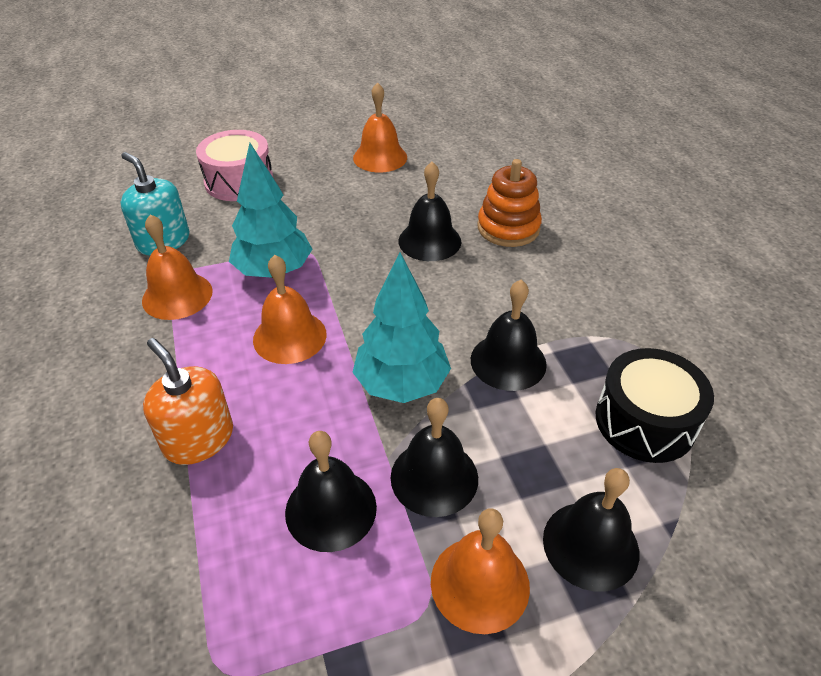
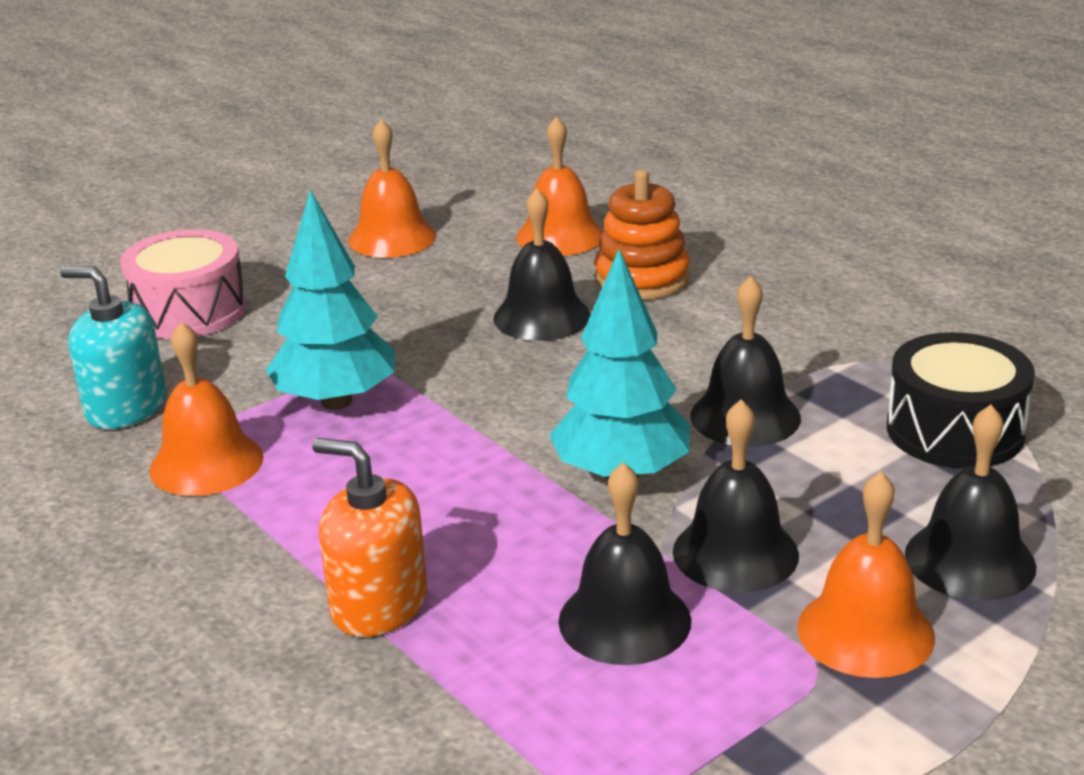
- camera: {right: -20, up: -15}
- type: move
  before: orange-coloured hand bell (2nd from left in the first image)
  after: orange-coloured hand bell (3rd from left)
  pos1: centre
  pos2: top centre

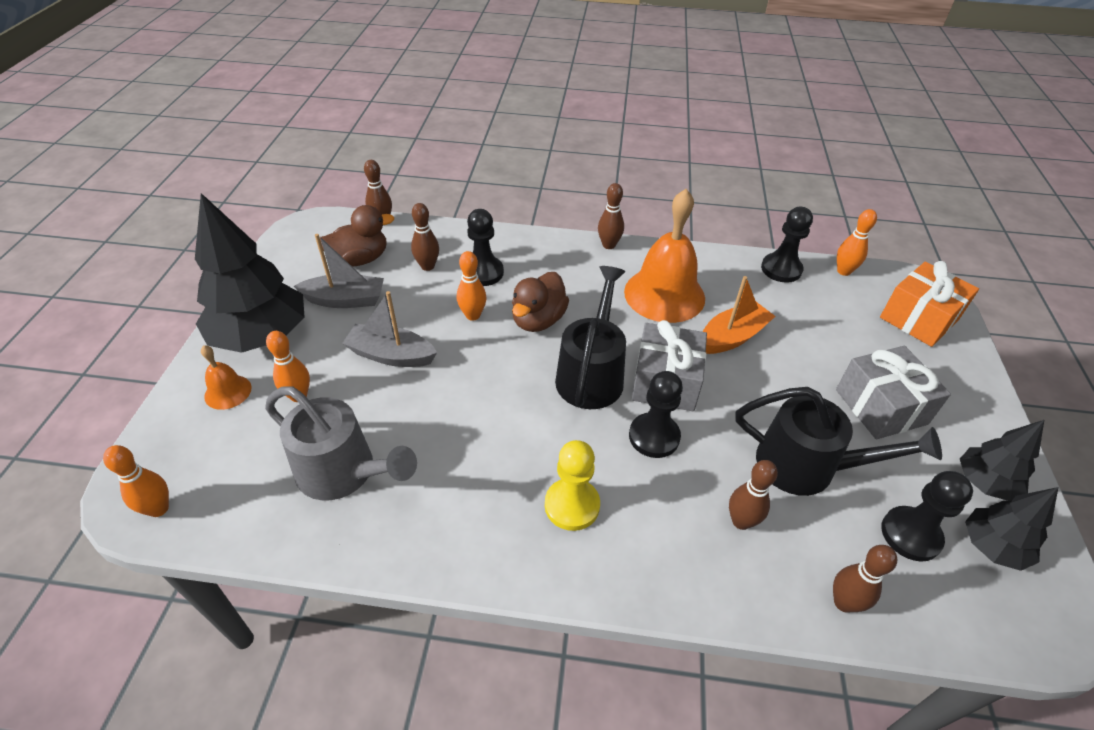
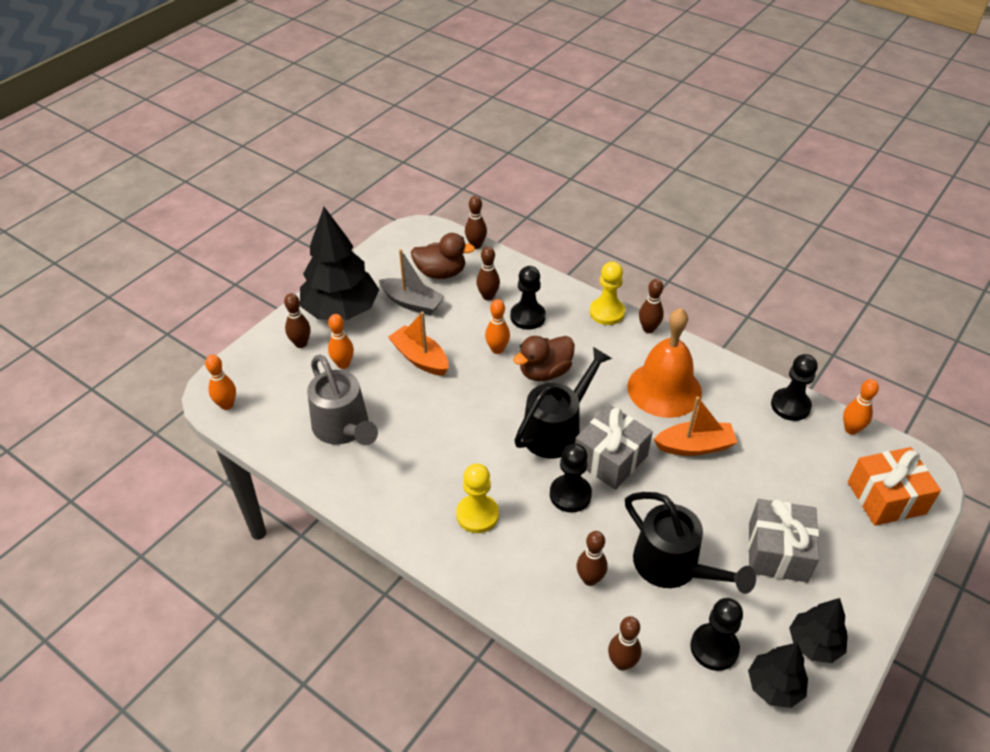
- camera: {right: 30, up: 0}
- type: replace
  before: orange-coloured hand bell (1st from left)
  after: russet bowling pin (1st from left)
  pos1: middle left
  pos2: middle left
- type: recolor
  before: gray sailboat (2nd from left)
  after: orange-coloured sailboat (1st from left)
  pos1: centre
  pos2: centre
- type: insert
  after: bright yellow game pawn (2nd from left)
  pos2: centre

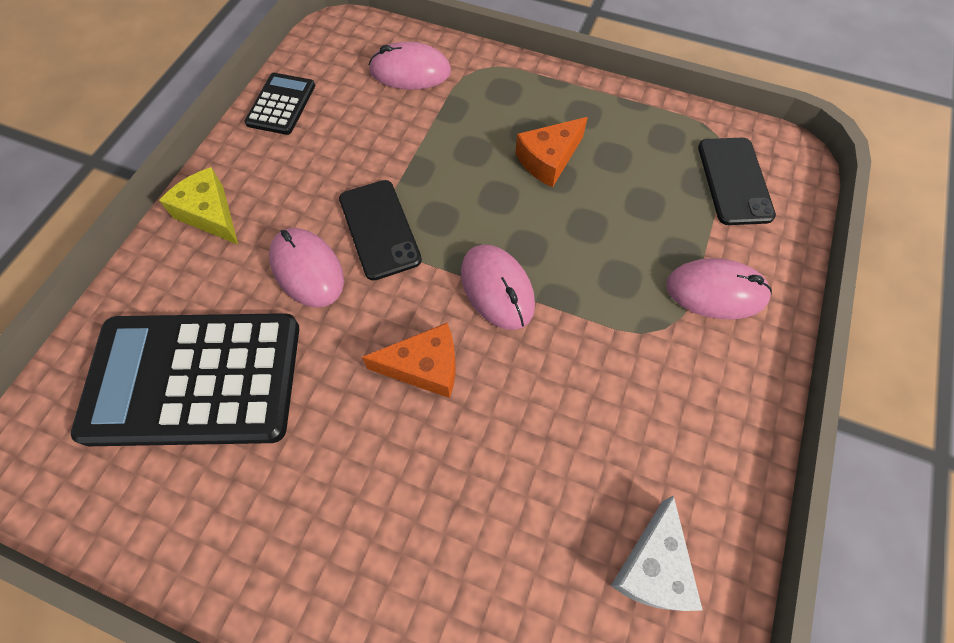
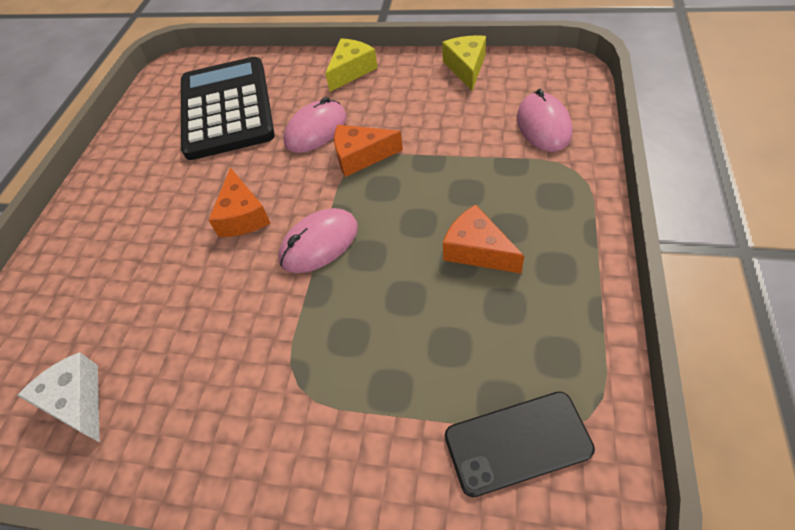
- camera: {right: 85, up: -10}
- type: replace
  before: ebony calculator (2nd from left)
  after: bright yellow cheese (2nd from left)
  pos1: top left
  pos2: top centre
- type: replace
  before: ebony phone (1st from left)
  after: orange-coloured cheese (2nd from left)
  pos1: centre
  pos2: top centre
- type: rotate
  before: snow-white cheese
  pos1: bottom right
  pos2: bottom left
  turn: 45
- type: delete
  before: rosy mouse (4th from left)
  pos1: middle right

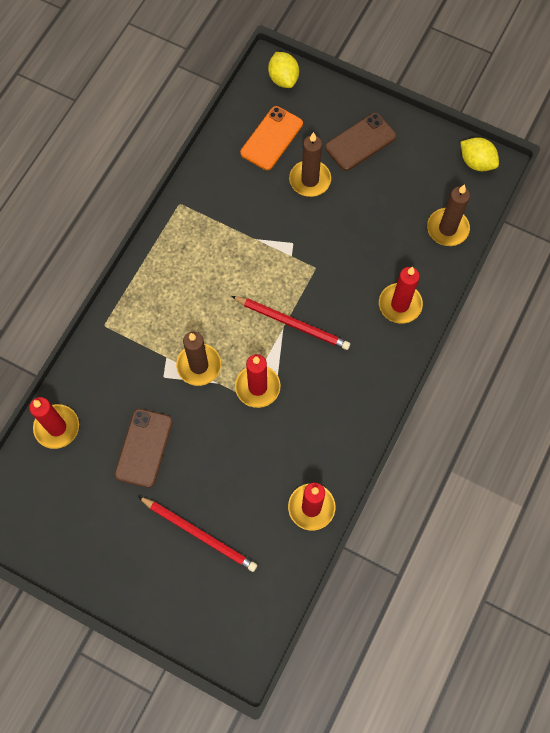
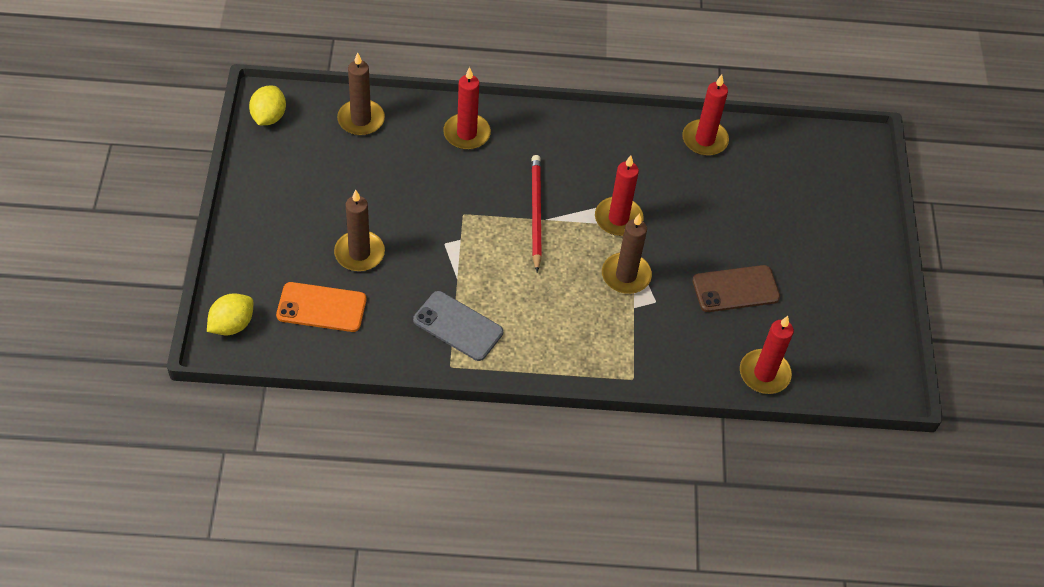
- camera: {right: -120, up: -15}
- type: delete
  before: red pencil (1st from left)
  pos1: bottom centre
- type: delete
  before: russet phone (2nd from left)
  pos1: top centre
- type: insert
  after: gray phone
  pos2: centre

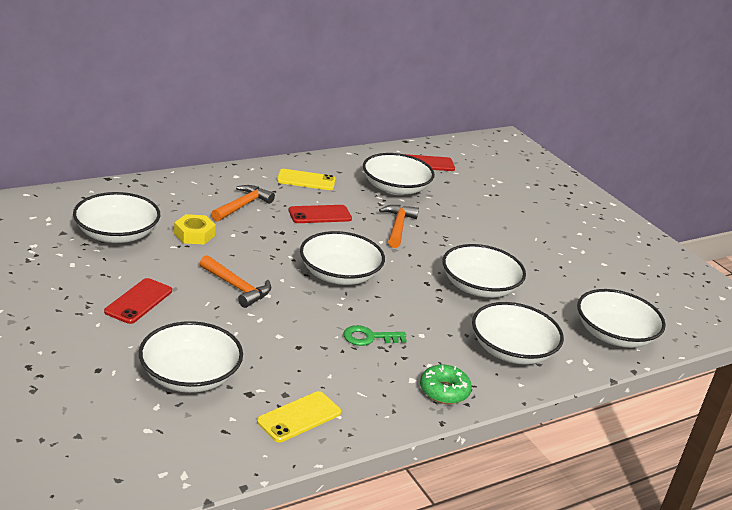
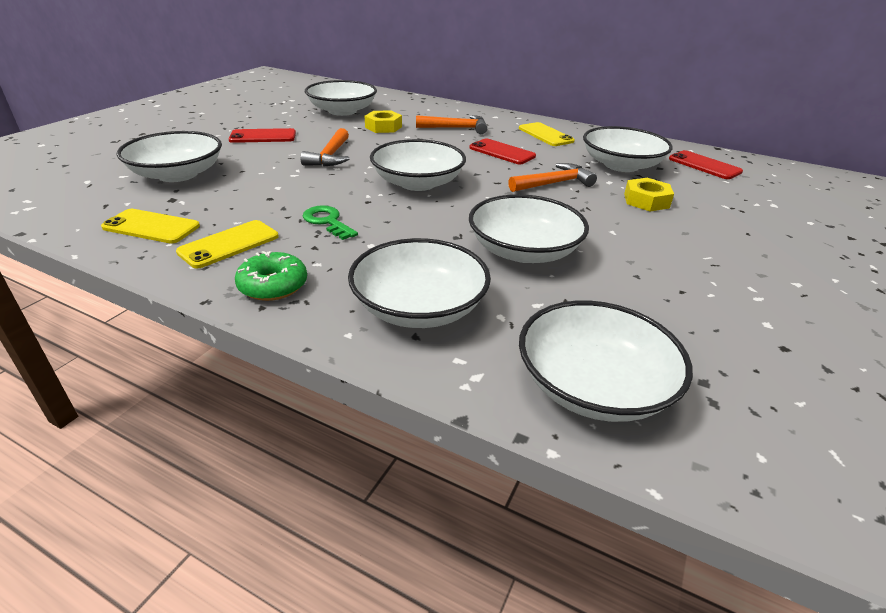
- camera: {right: 60, up: 5}
- type: insert
  after: bright yellow phone (2nd from left)
  pos2: middle left
- type: insert
  after: bright yellow hexagon nut (2nd from left)
  pos2: top right

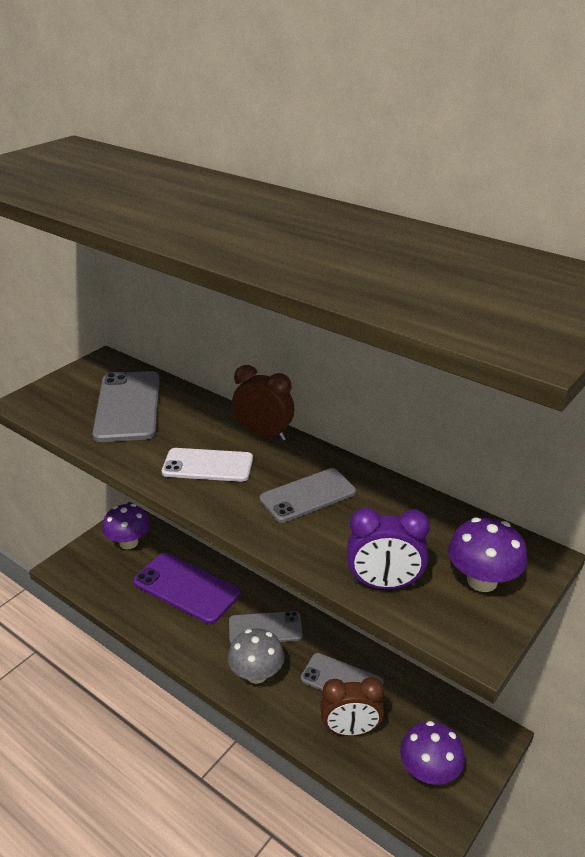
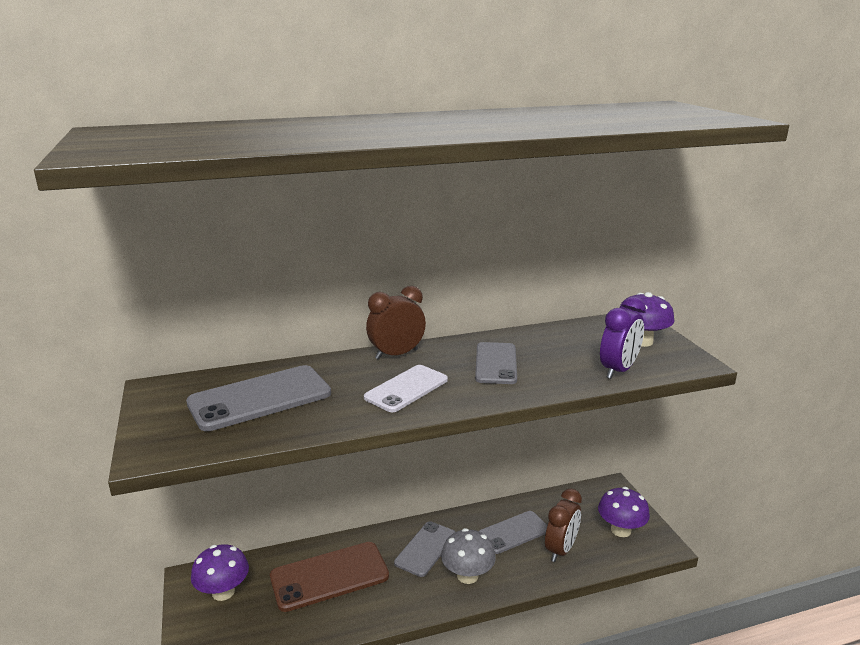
- camera: {right: -55, up: -10}
- type: rotate
  before: gray phone (1st from left)
  pos1: middle left
  pos2: middle left
  turn: -60
- type: recolor
  before: royal purple phone
  after: russet phone
  pos1: bottom left
  pos2: bottom centre

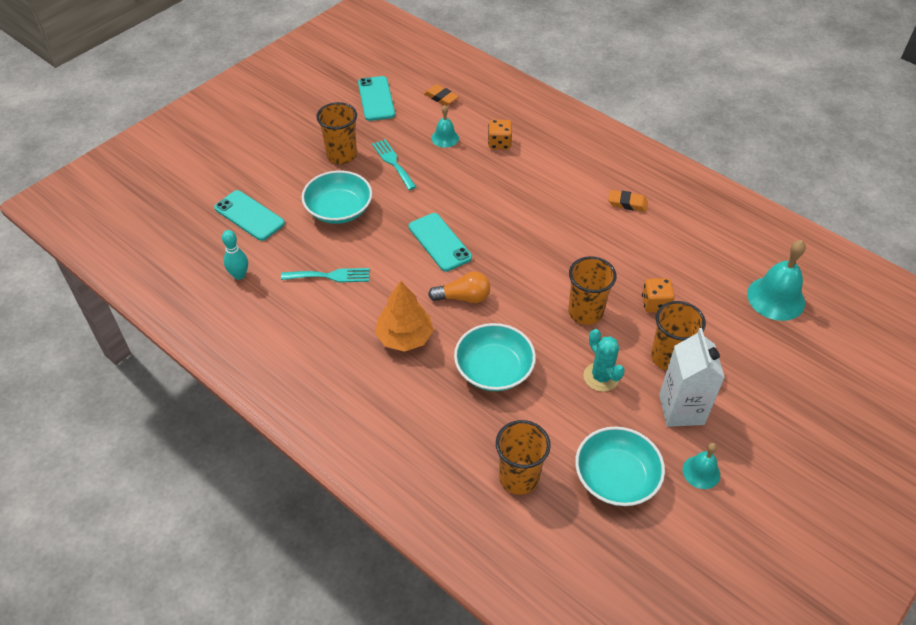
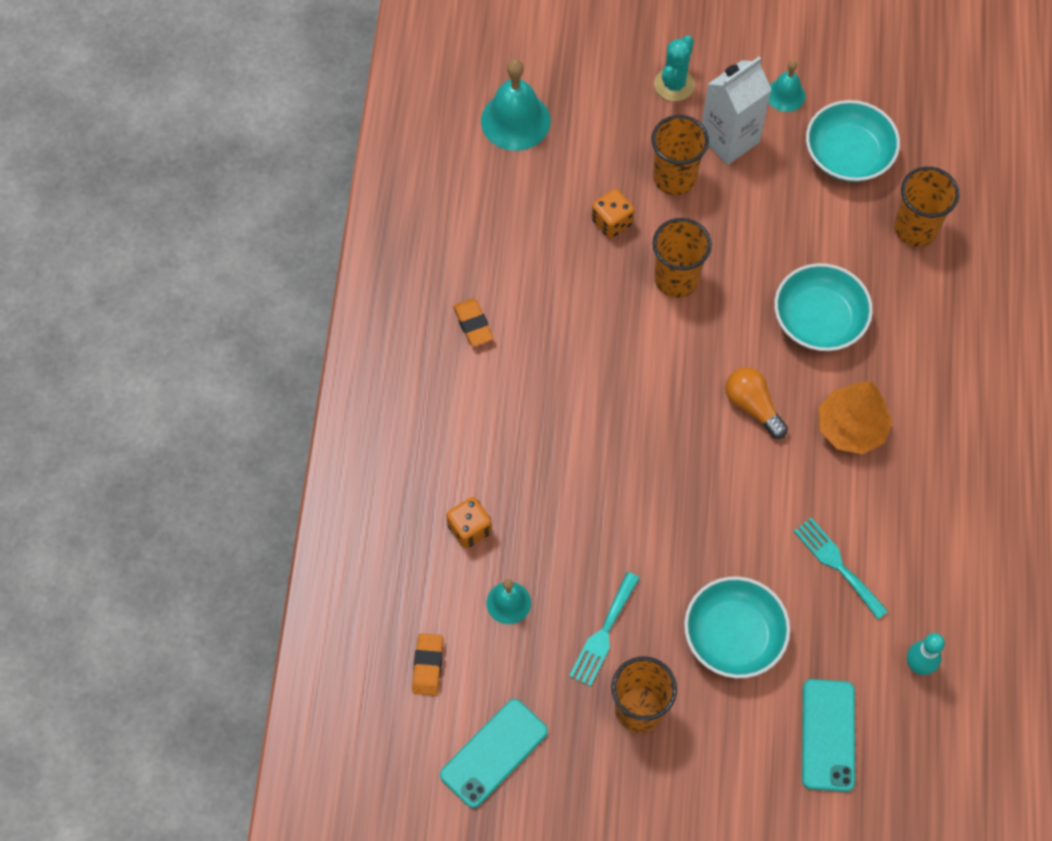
- camera: {right: -125, up: 15}
- type: delete
  before: turquoise phone (3rd from left)
  pos1: centre
- type: move
  before: turquoise prickly plant
  pos1: centre
  pos2: top centre

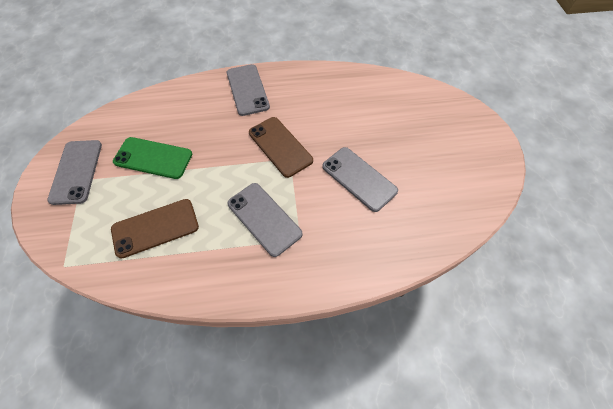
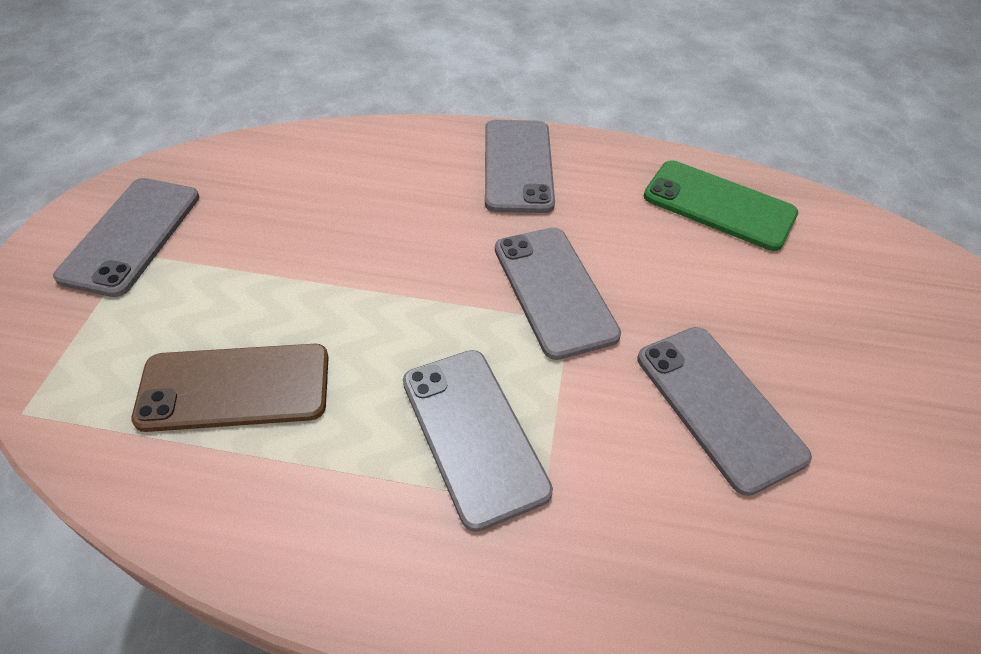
- camera: {right: 15, up: -10}
- type: move
  before: leaf-green phone
  pos1: middle left
  pos2: top right
- type: recolor
  before: russet phone (2nd from left)
  after: gray phone (4th from left)
  pos1: centre
  pos2: centre

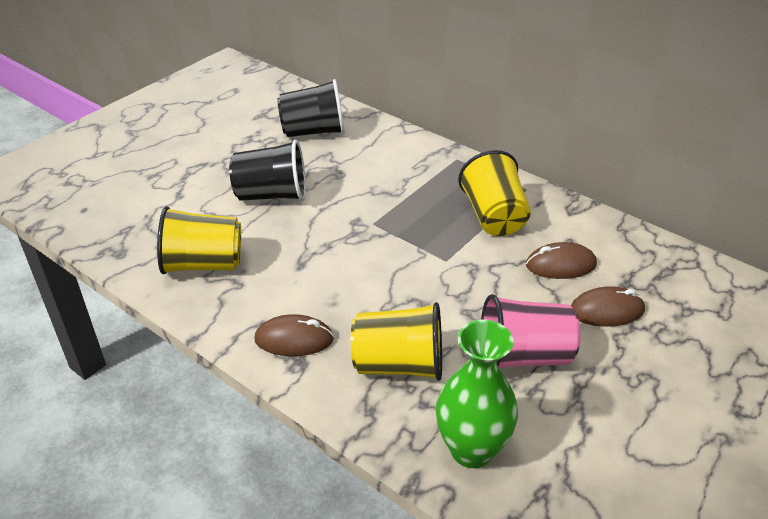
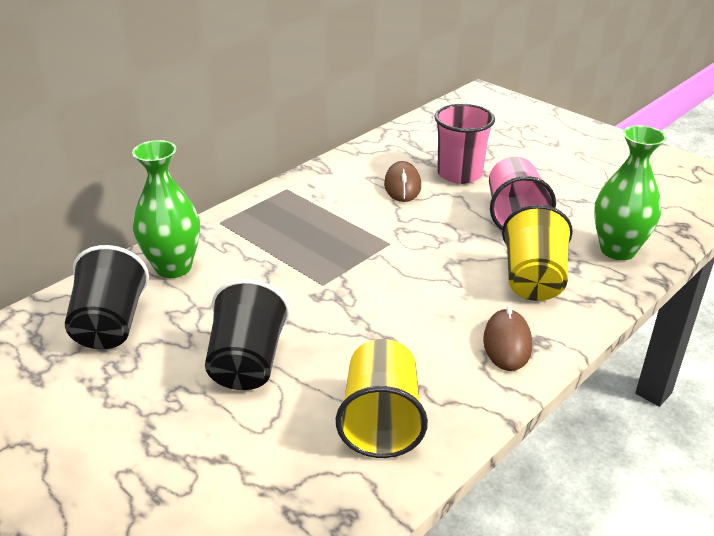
- camera: {right: -85, up: -5}
- type: delete
  before: bright yellow cup (3rd from left)
  pos1: centre
- type: replace
  before: russet mouse (3rd from left)
  after: rosy cup (1st from left)
  pos1: middle right
  pos2: top centre
- type: insert
  after: leaf-green tall vase (1st from left)
  pos2: middle left

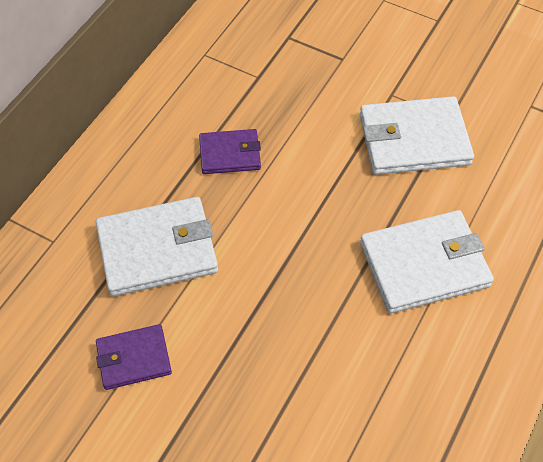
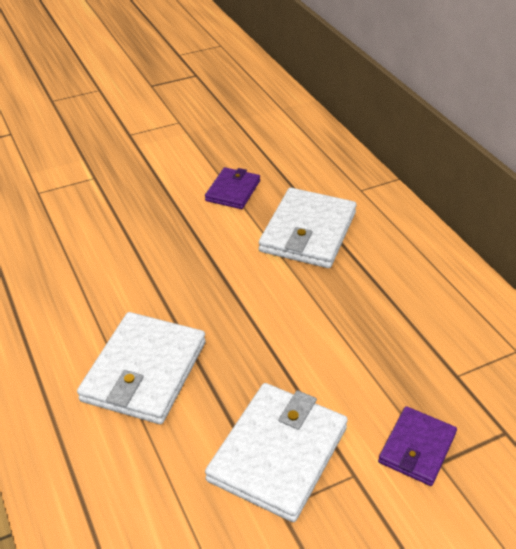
- camera: {right: 125, up: -15}
- type: move
  before: royal purple billfold (2nd from left)
  pos1: top centre
  pos2: bottom right

